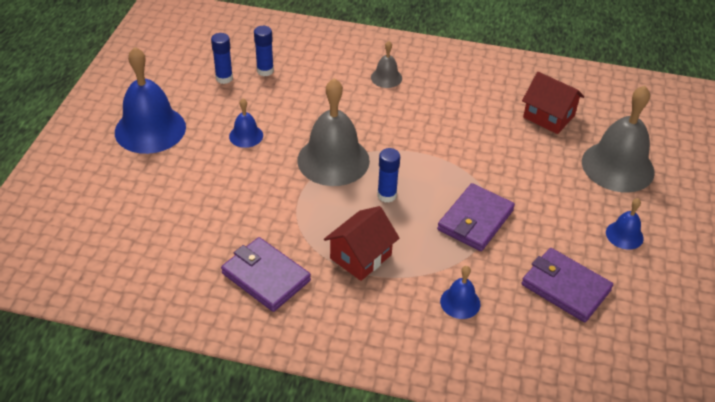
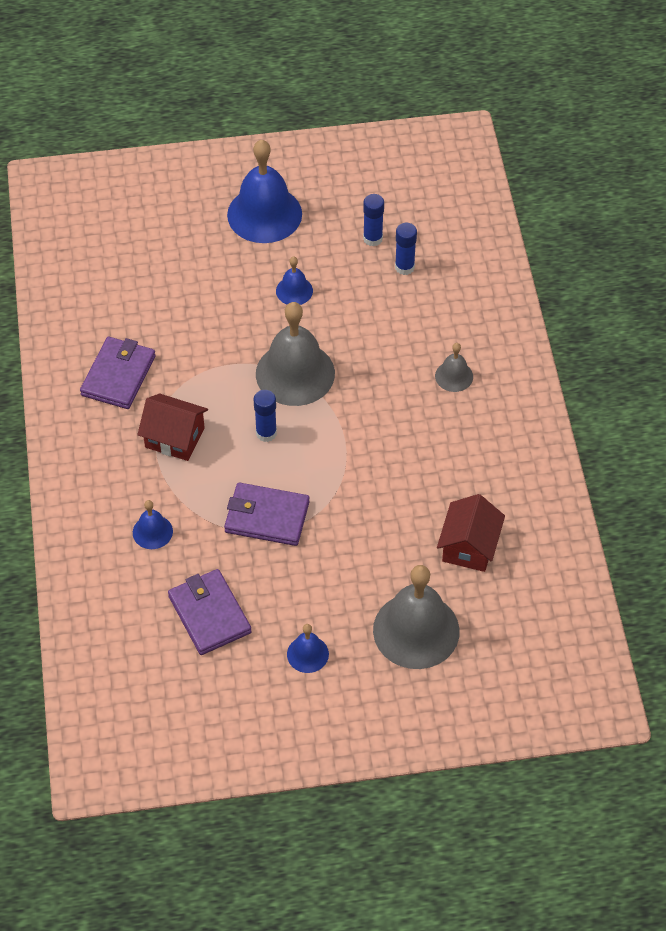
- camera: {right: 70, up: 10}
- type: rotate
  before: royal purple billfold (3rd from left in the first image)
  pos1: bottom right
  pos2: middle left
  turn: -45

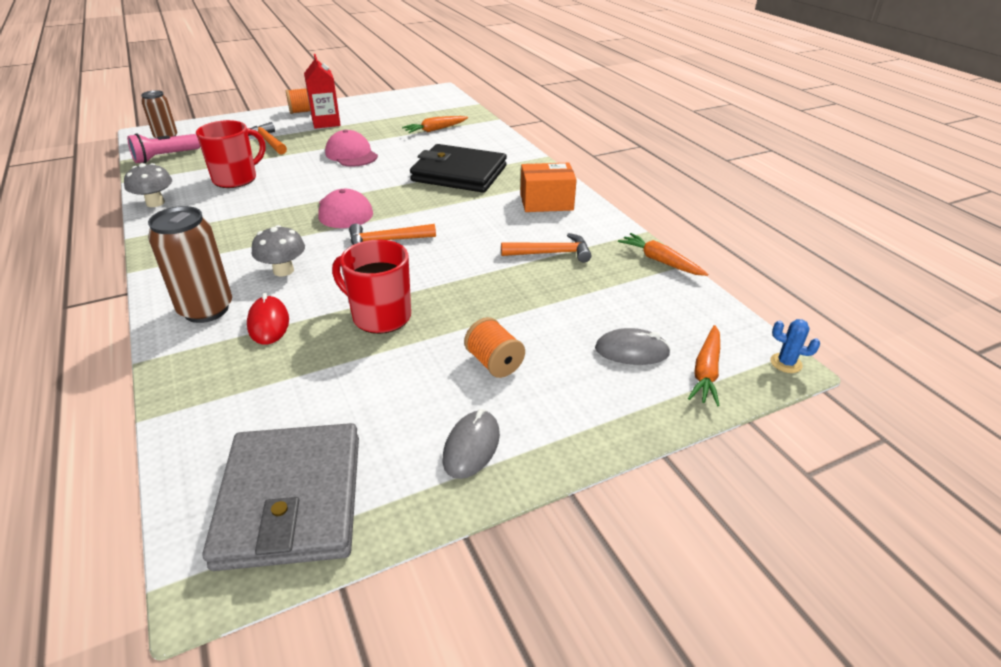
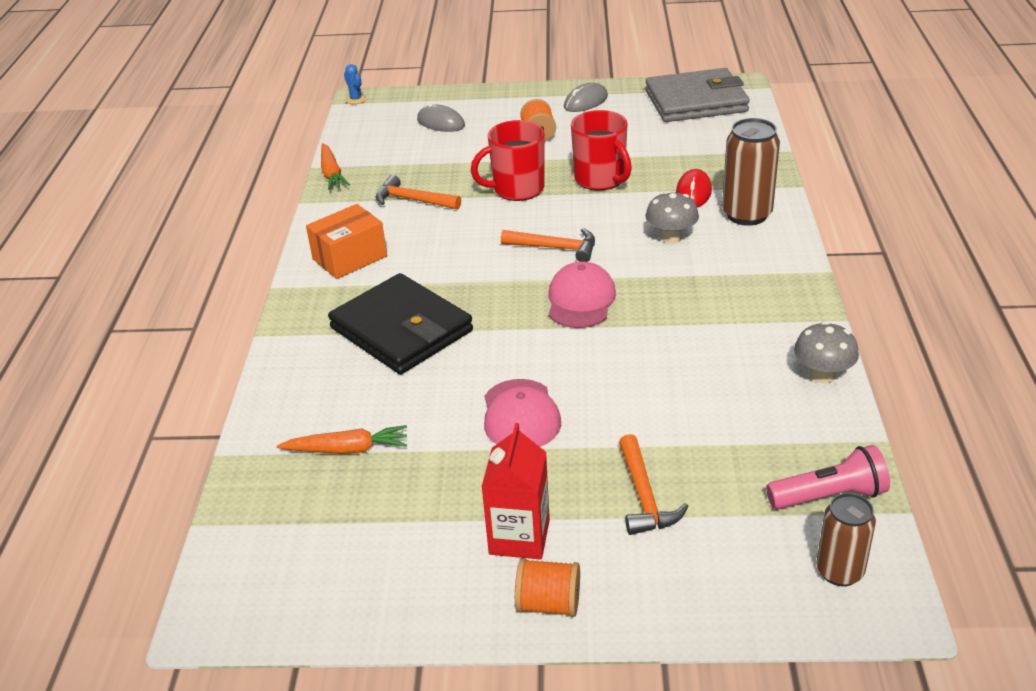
- camera: {right: -150, up: 0}
- type: move
  before: red mug (1st from left)
  pos1: top left
  pos2: top centre
- type: rotate
  before: gray billfold
  pos1: bottom left
  pos2: top right
  turn: 60
- type: rotate
  before: orange-coloured box
  pos1: top centre
  pos2: centre
  turn: -60
- type: delete
  before: orange-coloured root vegetable (3rd from left)
  pos1: middle right

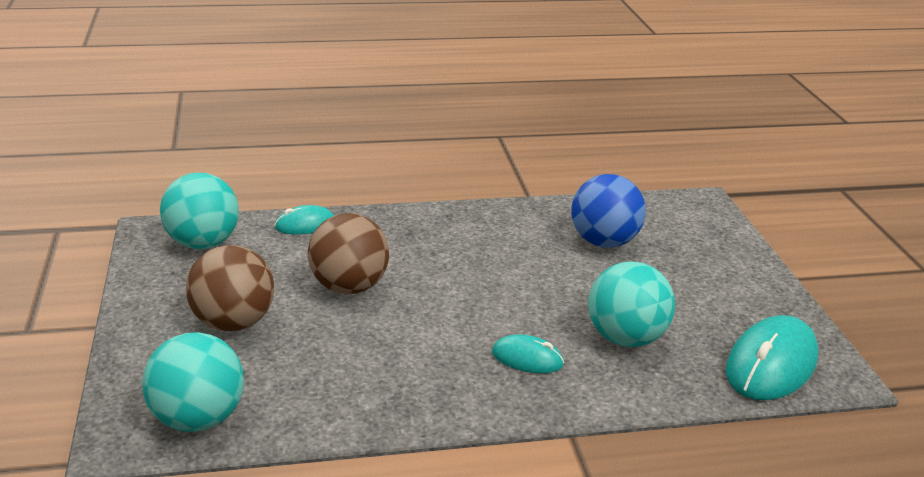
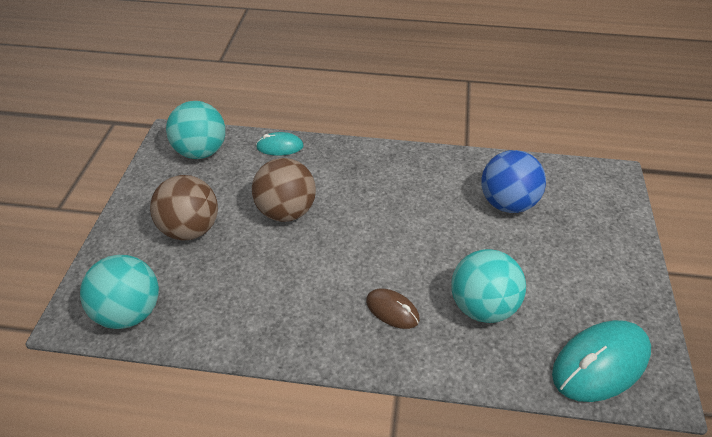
- camera: {right: 20, up: 15}
- type: recolor
  before: turquoise mouse (2nd from left)
  after: russet mouse
  pos1: bottom centre
  pos2: bottom centre

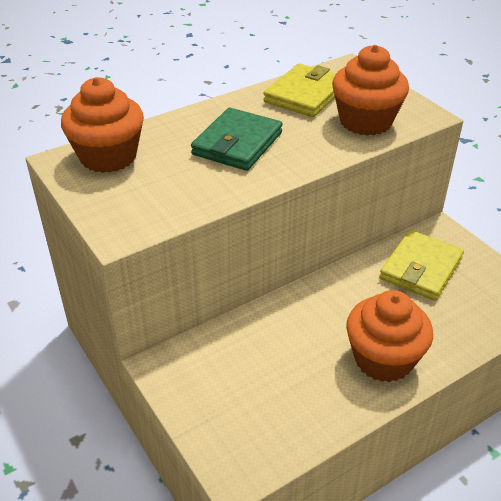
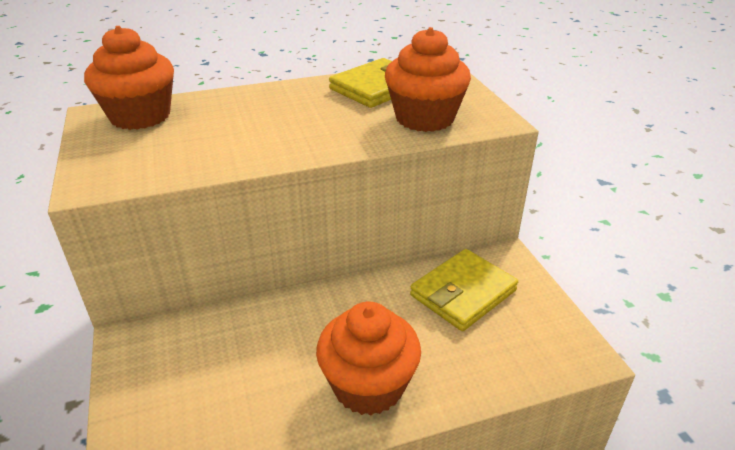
- camera: {right: 15, up: -5}
- type: delete
  before: leaf-green billfold
  pos1: top centre

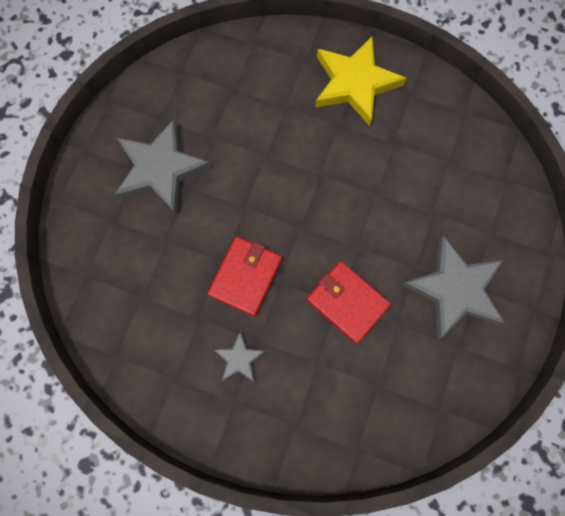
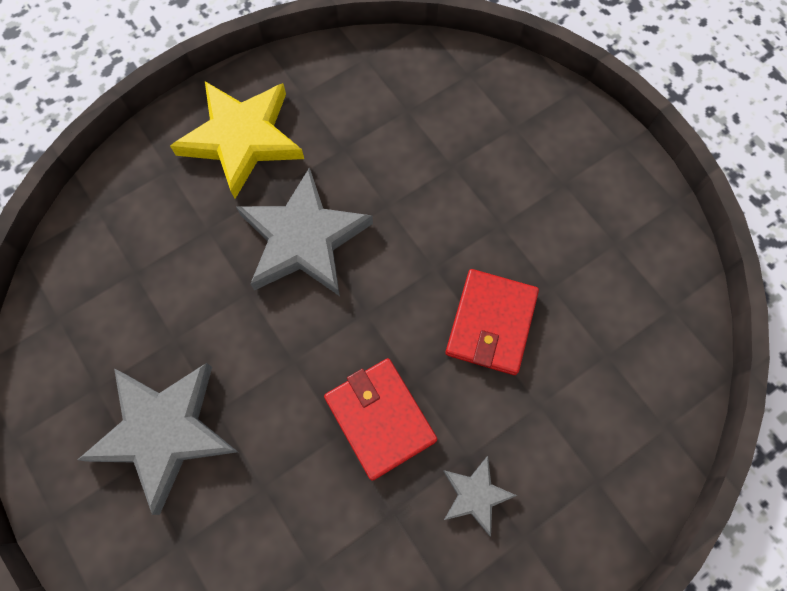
- camera: {right: -55, up: -5}
- type: rotate
  before: red billfold (2nd from left)
  pos1: centre
  pos2: centre
  turn: -60
- type: move
  before: gray five-pointed star (3rd from left in the first image)
  after: gray five-pointed star (2nd from left)
  pos1: middle right
  pos2: centre

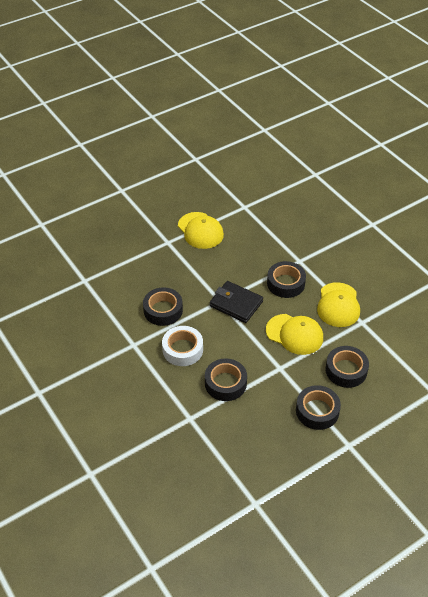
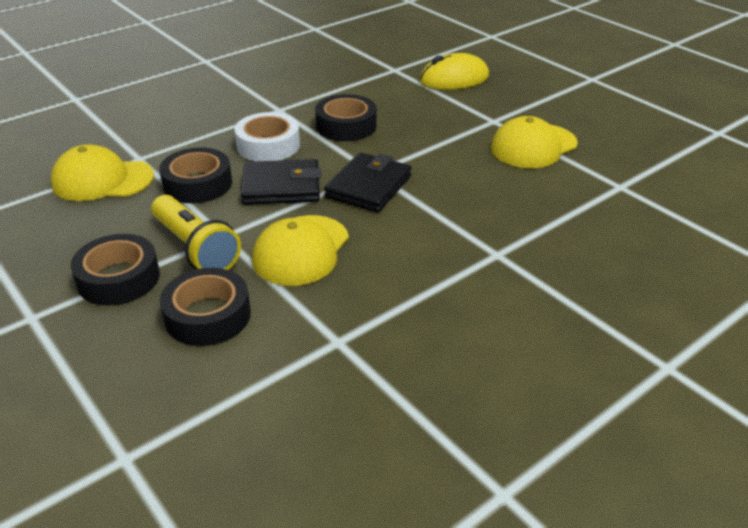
- camera: {right: 85, up: -10}
- type: delete
  before: ebony tape (3rd from left)
  pos1: middle right
- type: move
  before: bright yellow peaked cap (3rd from left in the first image)
  after: bright yellow peaked cap (1st from left)
  pos1: middle right
  pos2: top left
- type: insert
  after: bright yellow pocket torch
  pos2: middle left
- type: insert
  after: ebony billfold (1st from left)
  pos2: centre
- type: insert
  after: bright yellow mouse
  pos2: top centre

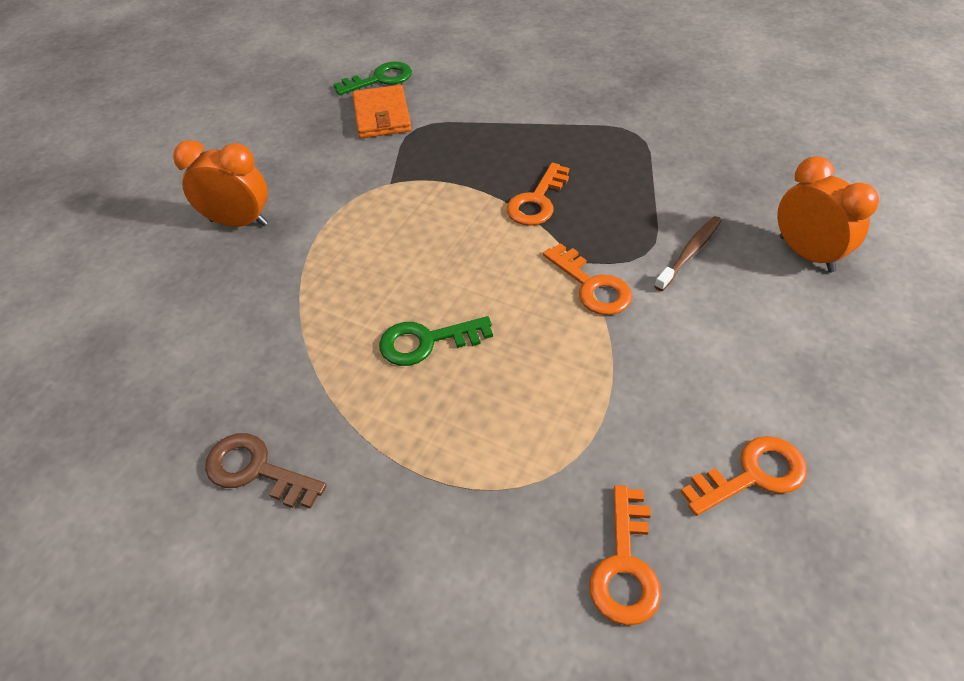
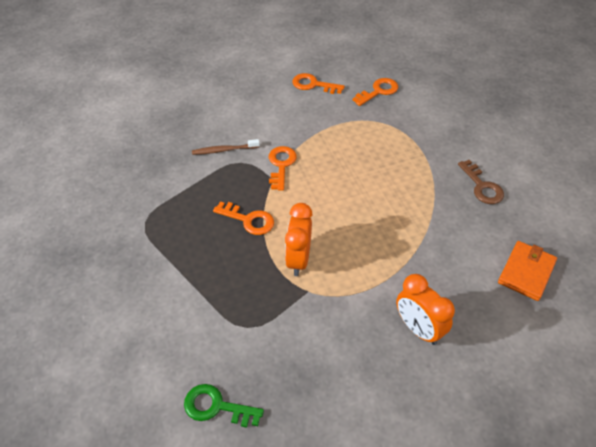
- camera: {right: -140, up: 0}
- type: move
  before: orange-coloured billfold
  pos1: top centre
  pos2: middle right
- type: delete
  before: leaf-green key (2nd from left)
  pos1: centre
- type: rotate
  before: orange-coloured key (1st from left)
  pos1: top centre
  pos2: centre
  turn: 45
- type: move
  before: orange-coloured clock (2nd from left in the first image)
  after: orange-coloured clock (1st from left)
  pos1: top right
  pos2: centre

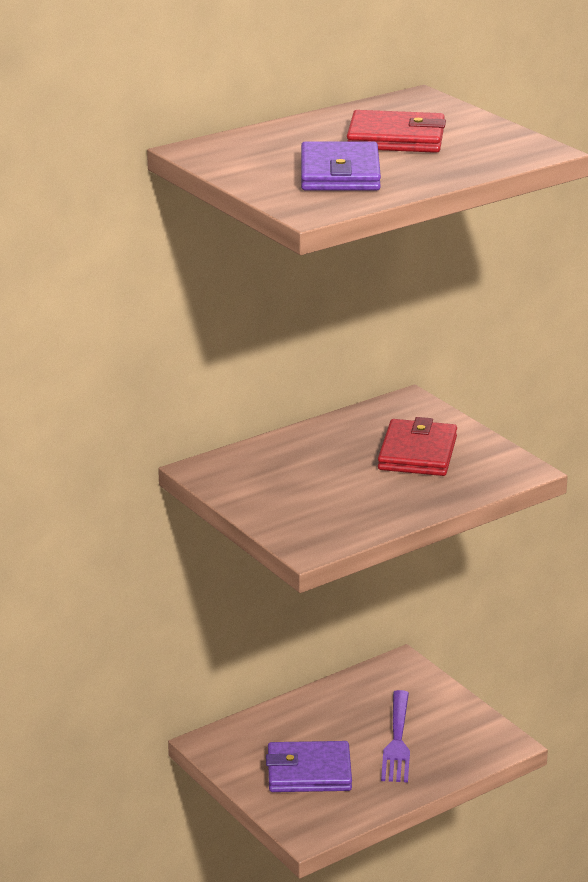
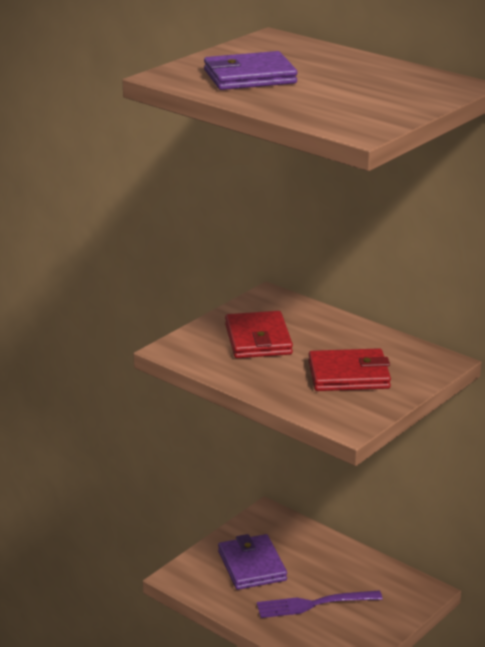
- camera: {right: 75, up: 0}
- type: move
  before: red billfold (1st from left)
  pos1: top right
  pos2: centre

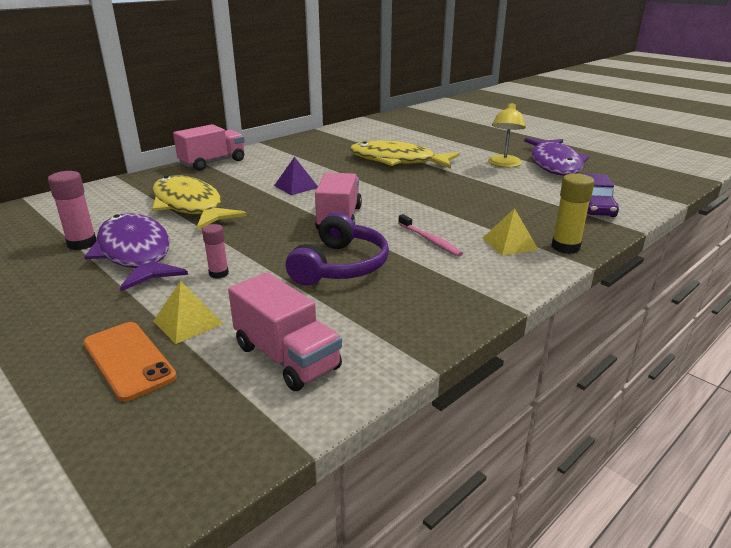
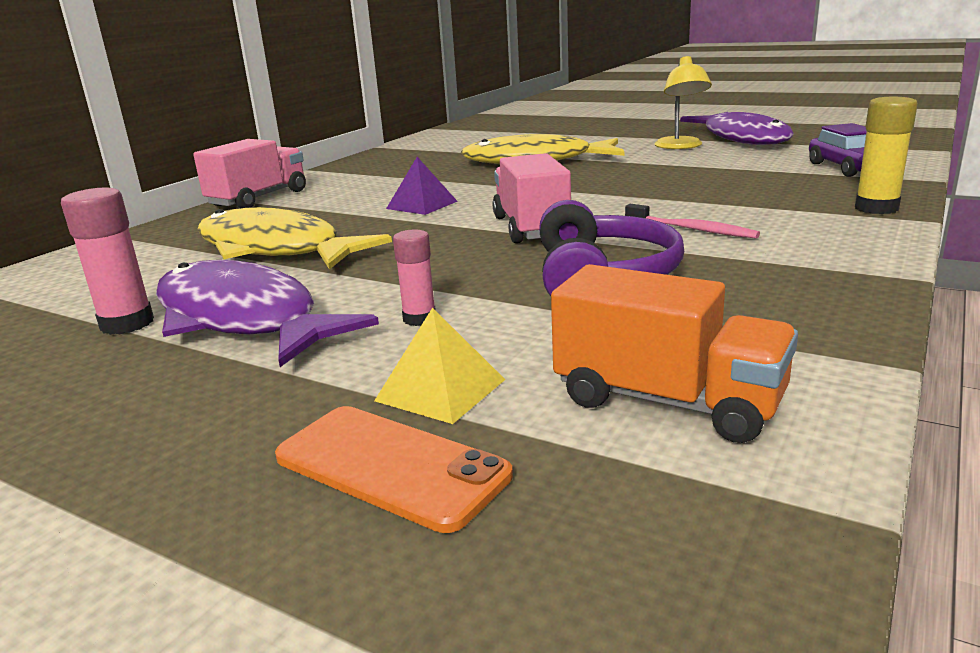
- camera: {right: -15, up: -5}
- type: recolor
  before: rosy toy truck (2nd from left)
  after: orange-coloured toy truck
  pos1: centre
  pos2: middle right
- type: delete
  before: bright yellow solid pyramid (2nd from left)
  pos1: middle right

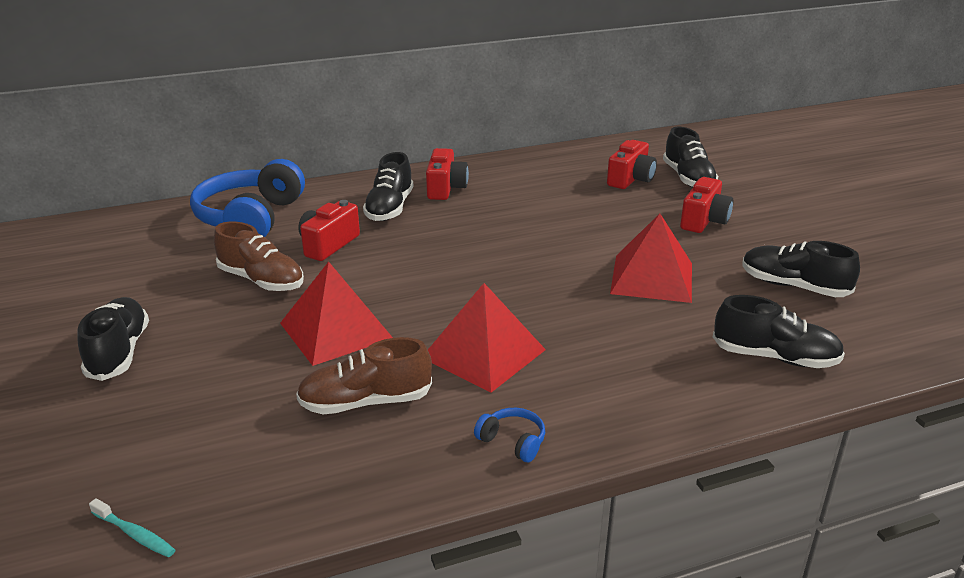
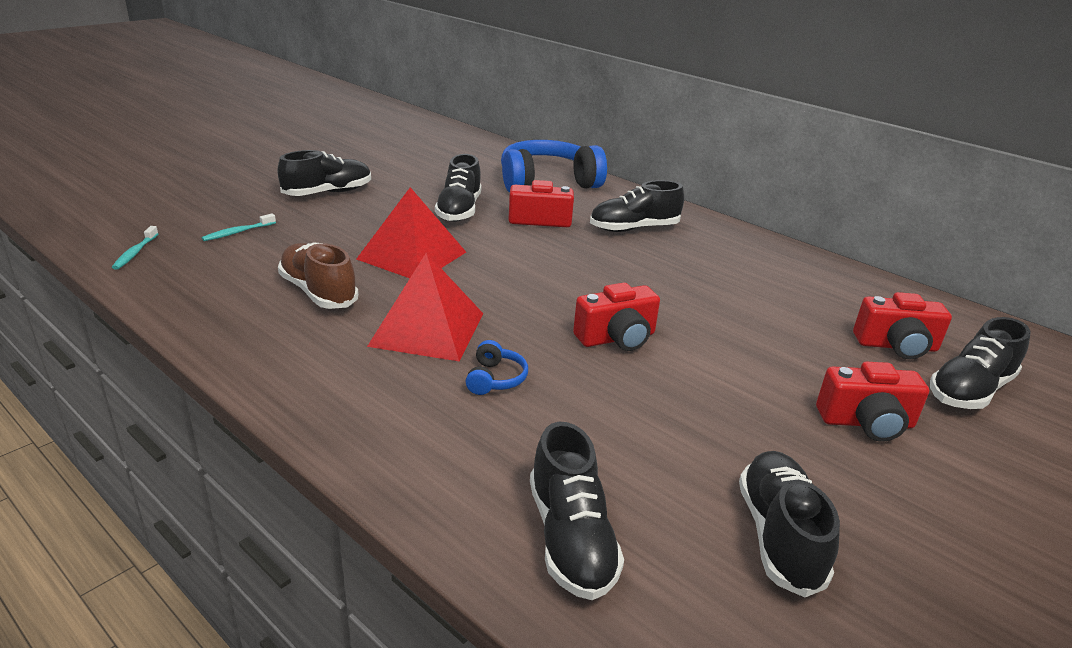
- camera: {right: 60, up: 0}
- type: recolor
  before: russet shoe (1st from left)
  after: ebony shoe (2nd from left)
  pos1: middle left
  pos2: top centre
- type: move
  before: red camera (2nd from left)
  pos1: top centre
  pos2: centre
- type: move
  before: cobalt headphones (2nd from left in the first image)
  after: cobalt headphones (1st from left)
  pos1: bottom centre
  pos2: centre
- type: delete
  before: red solid pyramid (3rd from left)
  pos1: middle right
- type: insert
  after: turquoise tooth brush (2nd from left)
  pos2: middle left

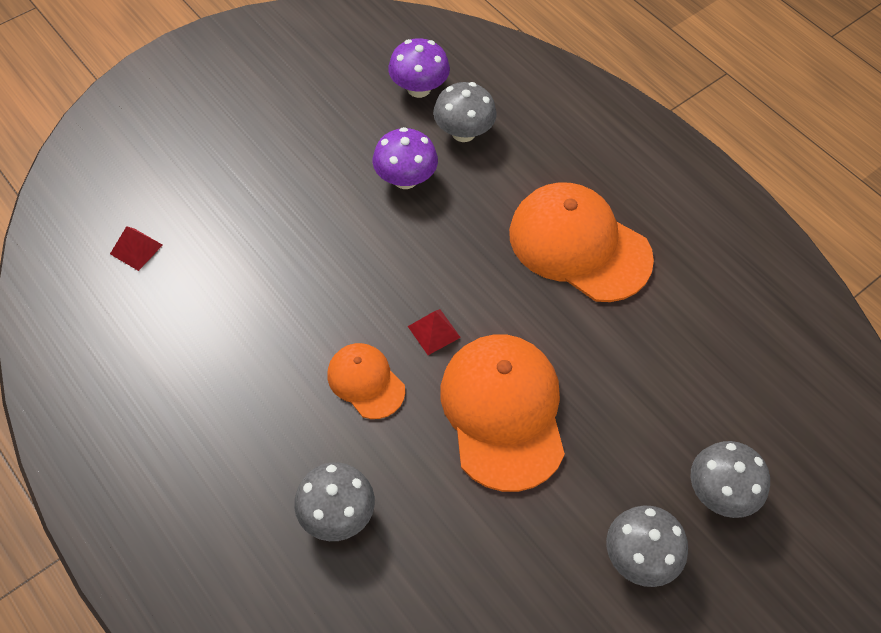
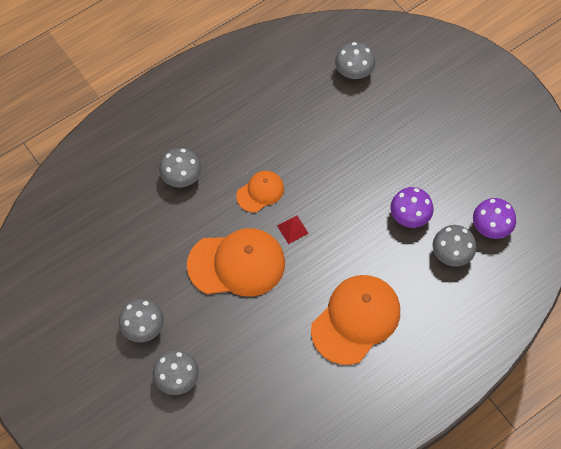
- camera: {right: 95, up: 5}
- type: replace
  before: red solid pyramid (1st from left)
  after: gray toadstool (4th from left)
  pos1: middle left
  pos2: top centre

